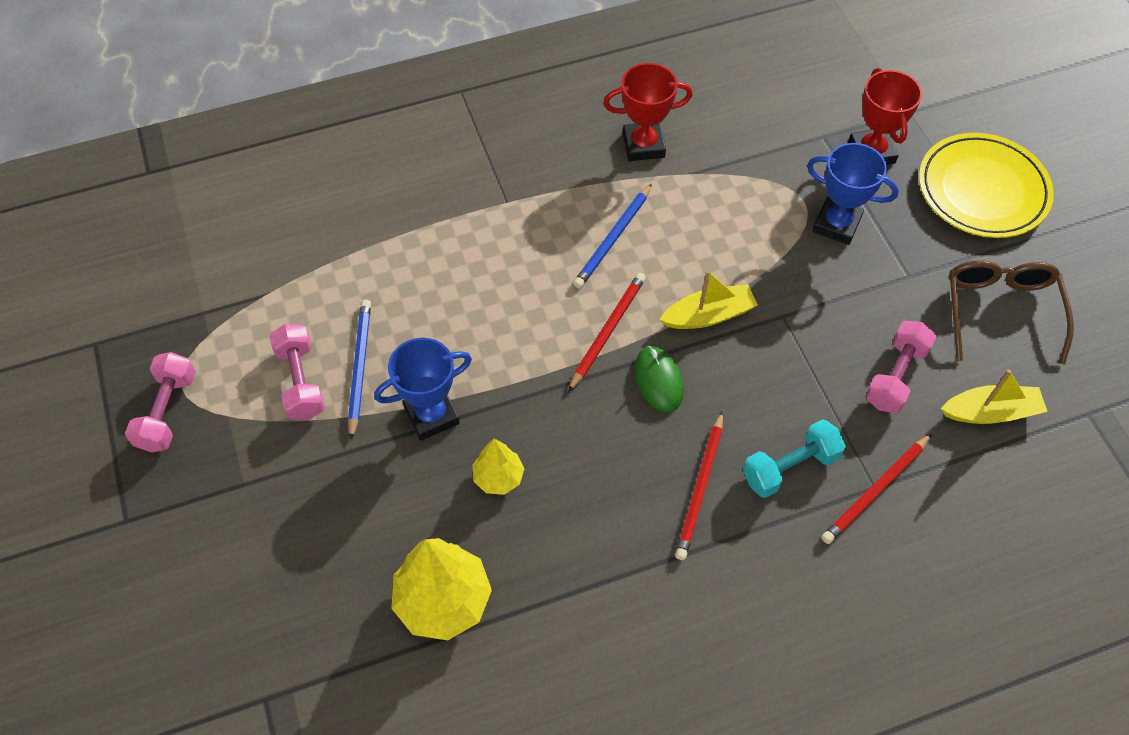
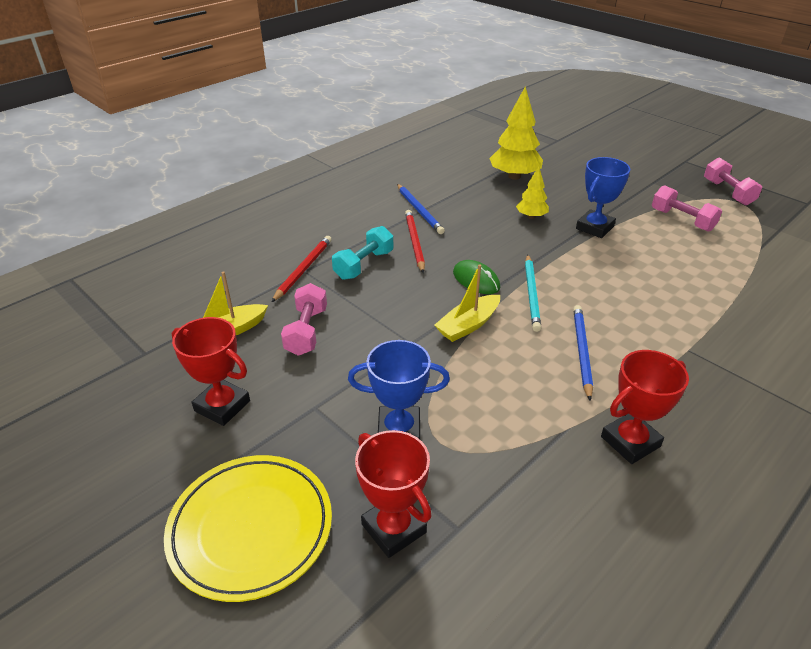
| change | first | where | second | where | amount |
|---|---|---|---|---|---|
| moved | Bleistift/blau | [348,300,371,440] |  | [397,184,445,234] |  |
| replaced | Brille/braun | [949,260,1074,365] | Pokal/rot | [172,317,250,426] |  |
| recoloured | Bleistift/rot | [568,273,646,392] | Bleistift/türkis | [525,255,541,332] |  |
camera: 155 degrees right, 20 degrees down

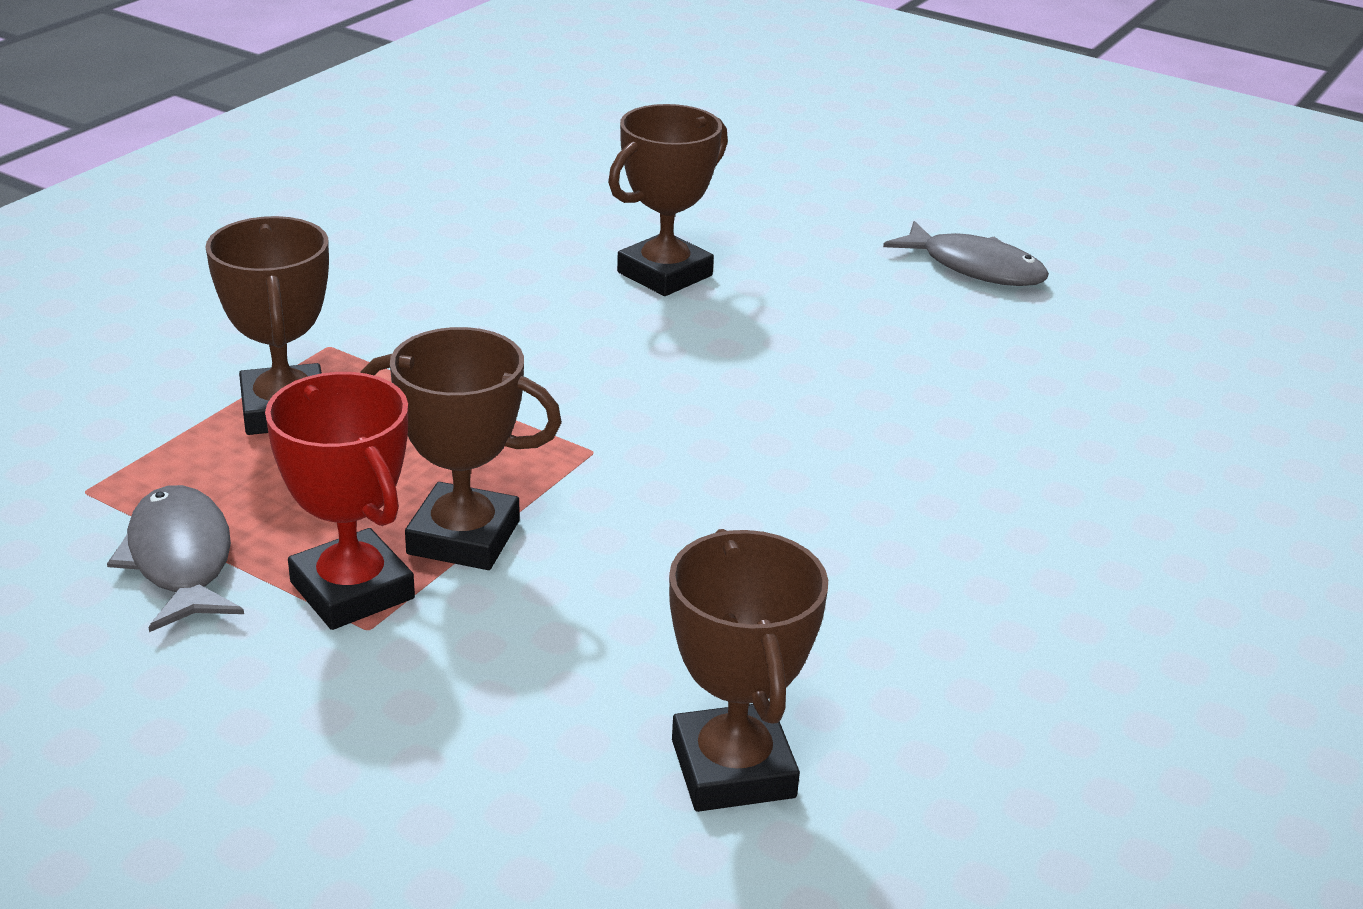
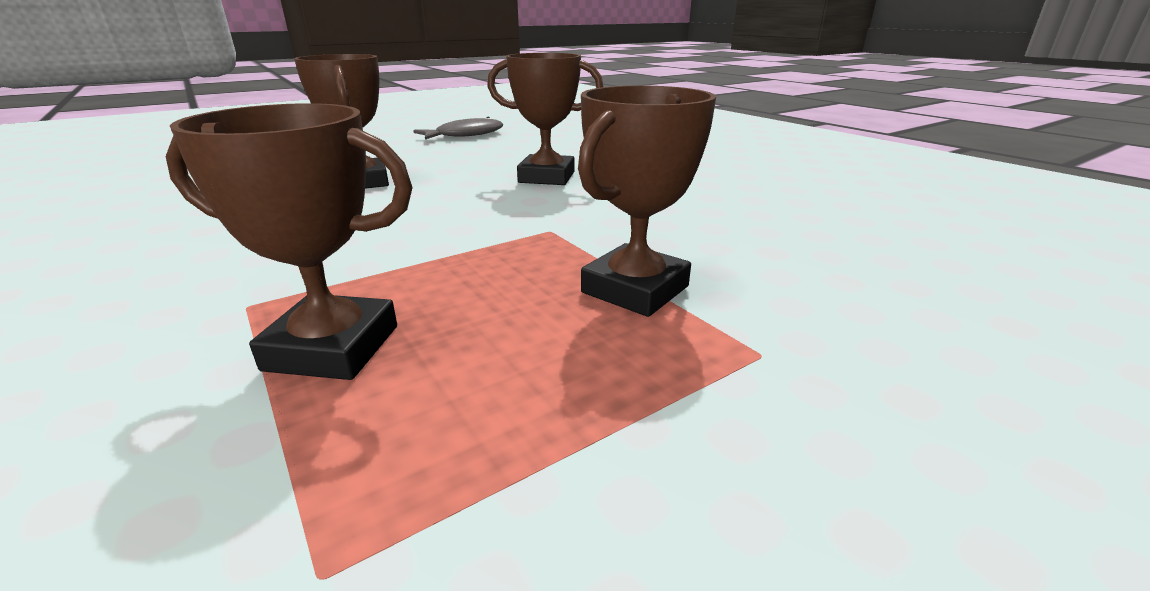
| change | first | where | second | where | amount |
|---|---|---|---|---|---|
| removed | Fisch/grau | [107,485,244,632] |  |  |  |
| removed | Pokal/rot | [265,372,415,630] |  |  |  |
| moved | Pokal/braun | [669,529,828,812] |  | [487,53,603,185] |  |
camera: 65 degrees left, 5 degrees down

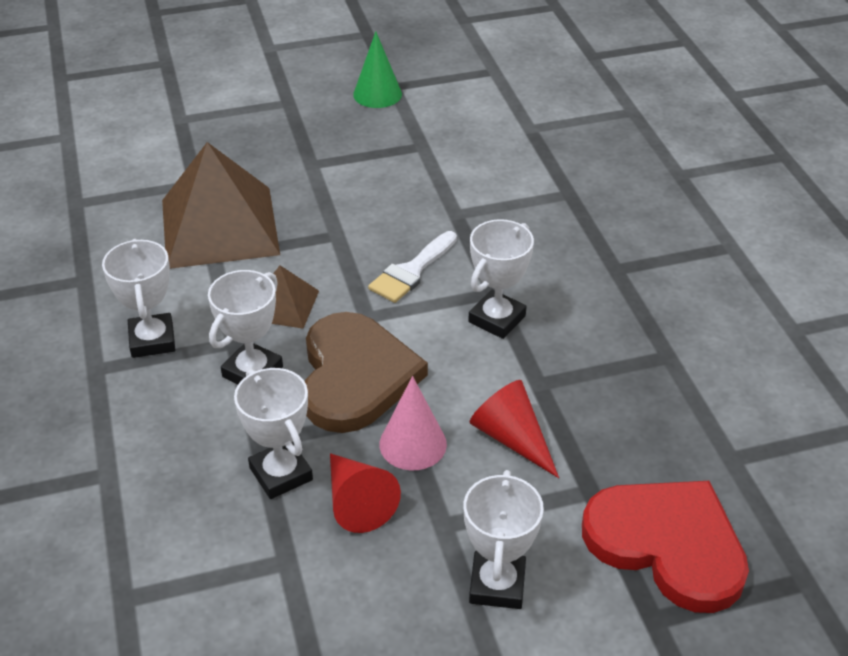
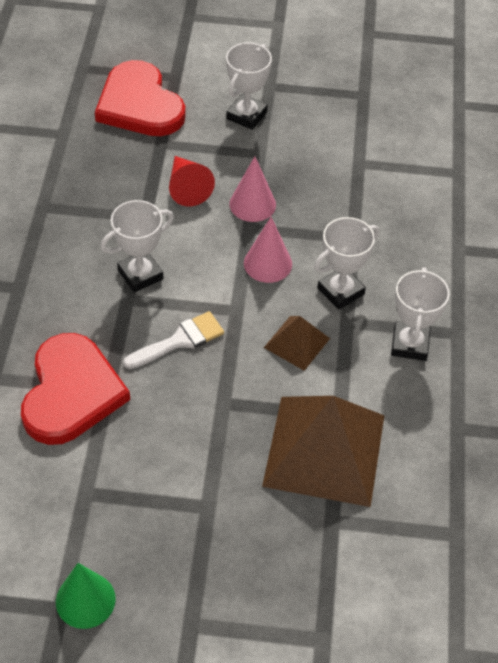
| change | first | where | second | where | amount |
|---|---|---|---|---|---|
| removed | Pokal/weiß | [234,368,313,499] |  |  |  |
| removed | Kegel/rot | [330,453,401,533] |  |  |  |
| added |  |  | Herz/rot | [21,333,130,445] |  |
| replaced | Herz/braun | [305,312,428,433] | Kegel/rosa | [244,217,292,283] |  |
camera: 160 degrees left, 10 degrees up

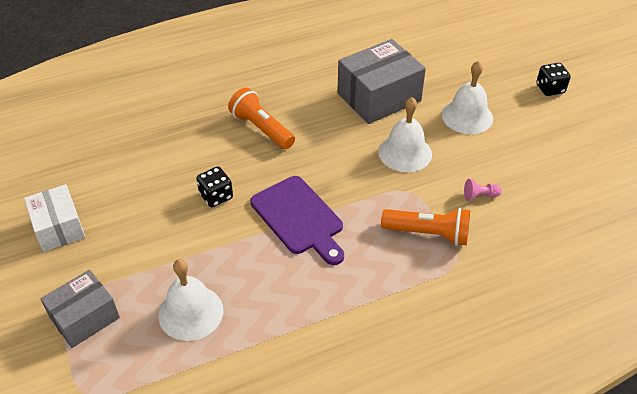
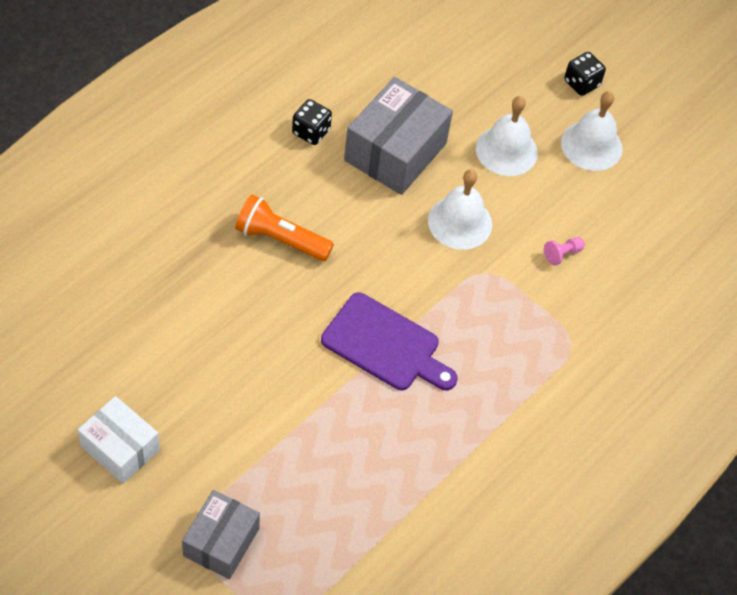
| change | first | where | second | where | amount |
|---|---|---|---|---|---|
| removed | Taschenlampe/orange | [381,208,470,246] |  |  |  |
| moved | Glocke/weiß | [158,259,223,341] |  | [561,91,623,171] |  |
| moved | Spielwürfel/schwarz | [196,167,233,207] |  | [292,99,332,145] |  |
camera: 30 degrees left, 10 degrees up

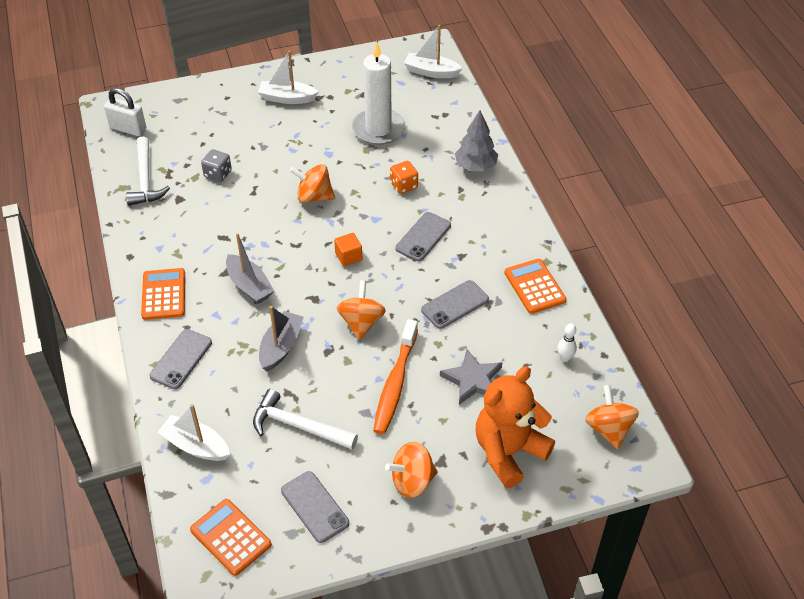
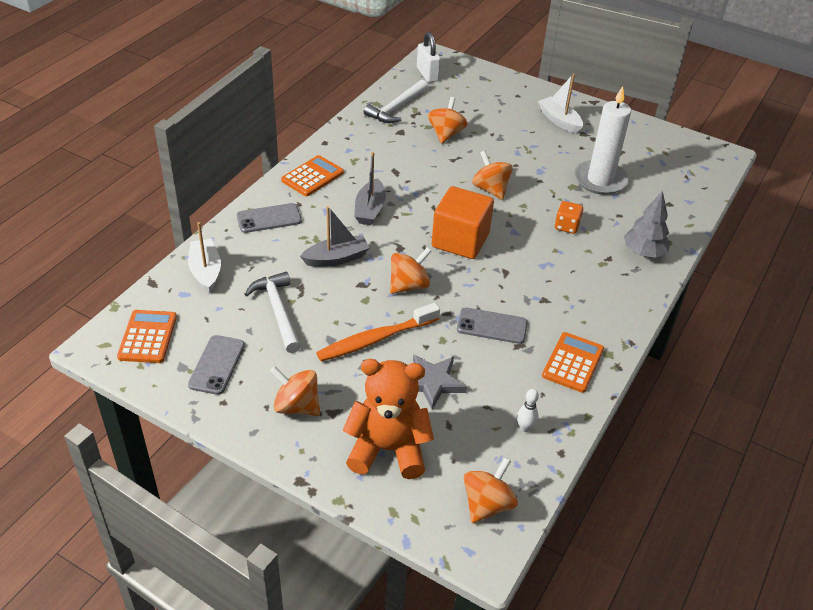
| change | first | where | second | where | amount |
|---|---|---|---|---|---|
| removed | Handy/grau | [395,212,451,261] |  |  |  |
| removed | Boot/weiß | [404,25,463,78] |  |  |  |
| replaced | Spielwürfel/grau | [201,149,232,182] | Kreisel/orange | [428,97,467,144] |  |
| resized | Kubus/orange | [334,233,362,266] |  | [432,186,494,259] | x2.20 |
camera: 45 degrees right, 5 degrees down

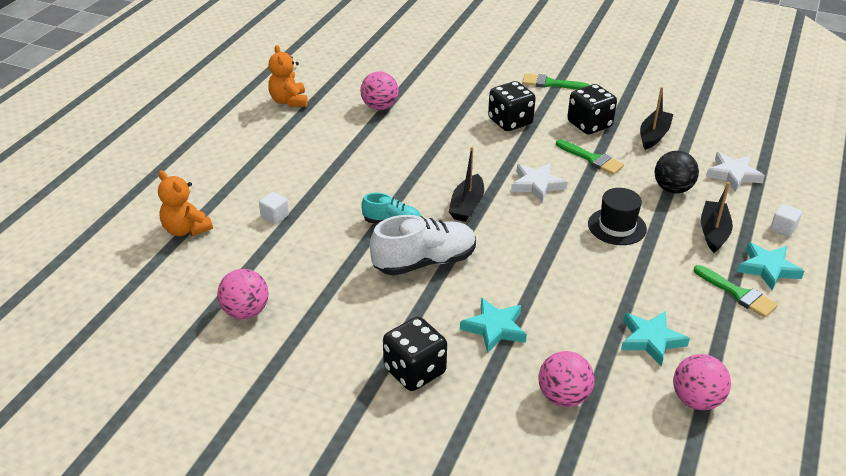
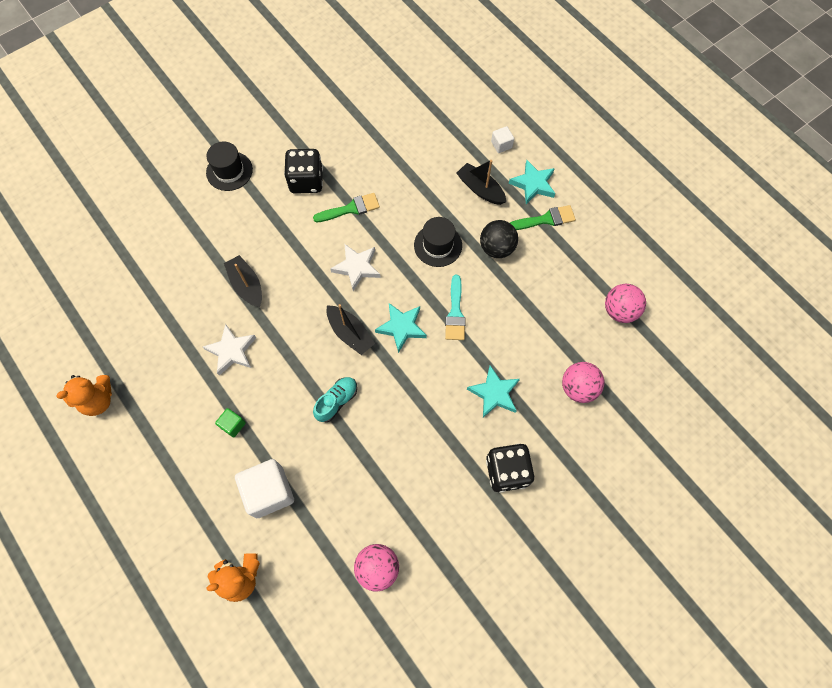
| change | first | where | second | where | amount |
|---|---|---|---|---|---|
| removed | Ball/rosa | [360,71,399,110] |  |  |  |
| removed | Schuh/weiß | [370,215,476,276] |  |  |  |
| removed | Spielwürfel/schwarz | [488,81,536,131] |  |  |  |
| added |  |  | Kubus/grün | [215,408,246,438] |  |
| added |  |  | Pinsel/türkis | [445,275,466,340] |  |
| moved | Stern/türkis | [621,311,690,366] |  | [375,303,427,353] |  |
| moved | Boot/schwarz | [640,87,673,150] |  | [224,255,262,307] |  |
| moved | Ball/schwarz | [654,151,699,193] |  | [480,220,518,258] |  |
| moved | Stern/weiß | [706,152,765,192] |  | [203,324,256,375] |  |
| replaced | Pinsel/grün | [522,74,589,90] | Hut/schwarz | [206,142,253,191] |  |
| turned | Teddybär/orange | [268,45,308,107] |  | [57,375,112,416] | 45 degrees counterclockwise |
| resized | Kubus/weiß | [259,192,289,224] |  | [235,459,294,518] | x2.06 |
camera: 60 degrees left, 30 degrees up

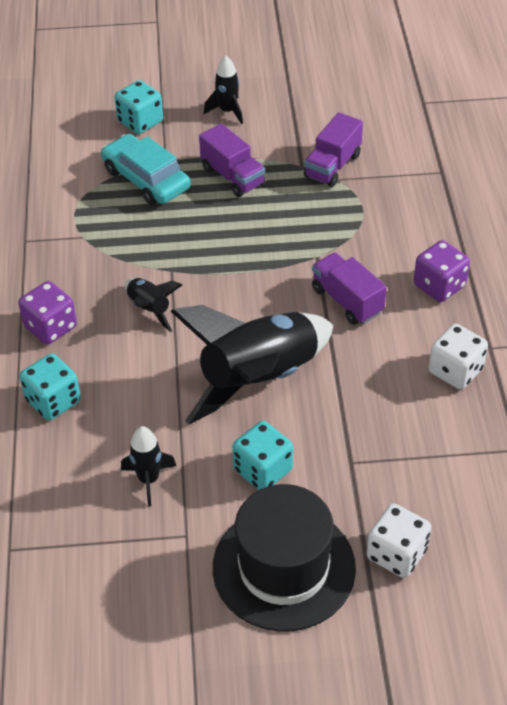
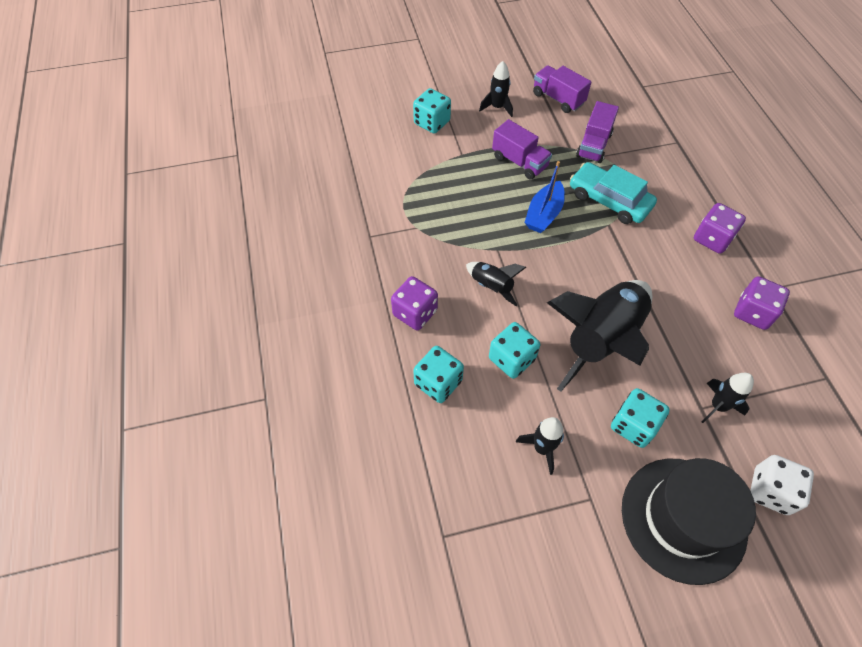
| change | first | where | second | where | amount |
|---|---|---|---|---|---|
| added |  |  | Spielwürfel/türkis | [489,322,540,379] |  |
| added |  |  | Boot/blau | [524,161,565,233] |  |
| added |  |  | Rakete/schwarz | [701,373,754,423] |  |
| moved | Auto/türkis | [101,134,191,205] |  | [570,162,657,224] |  |
| moved | Lastwagen/lila | [312,253,387,325] |  | [533,65,591,113] |  |
| recoloured | Spielwürfel/weiß | [429,324,488,390] | Spielwürfel/lila | [734,276,790,330] |  |
camera: 10 degrees left, 10 degrees up

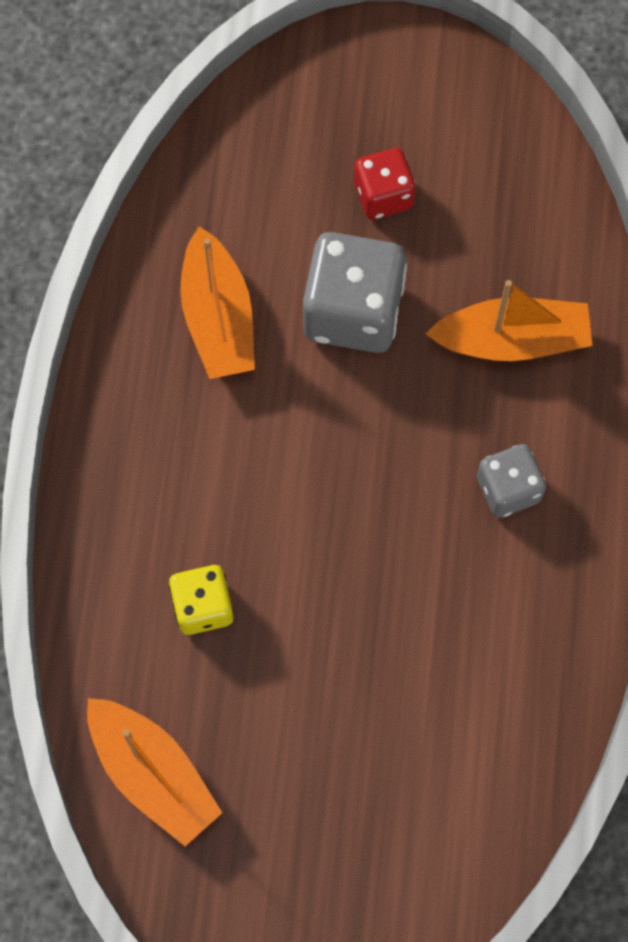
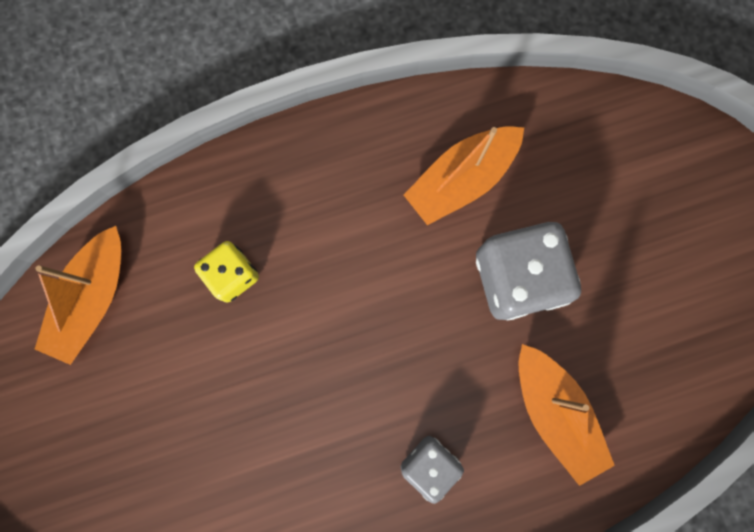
| change | first | where | second | where | amount |
|---|---|---|---|---|---|
| removed | Spielwürfel/rot | [354,148,416,220] |  |  |  |
camera: 65 degrees right, 10 degrees up

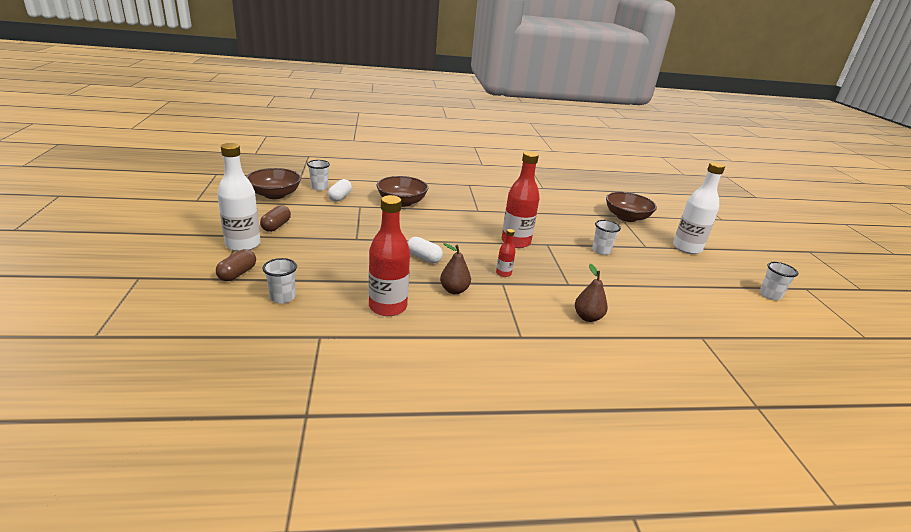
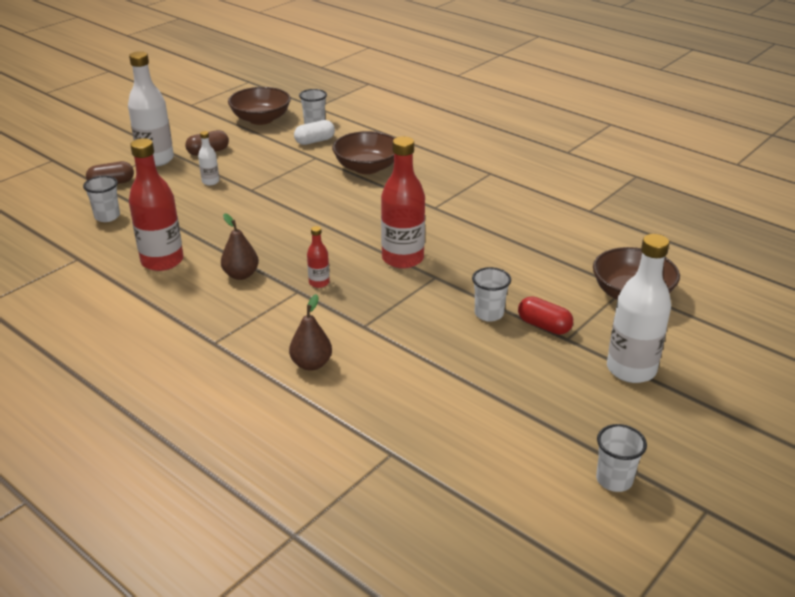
| change | first | where | second | where | amount |
|---|---|---|---|---|---|
| removed | Kapsel/weiß | [407,237,443,263] |  |  |  |
| added |  |  | Flasche/weiß | [198,131,219,186] |  |
| added |  |  | Kapsel/rot | [518,296,573,335] |  |
camera: 50 degrees right, 5 degrees up

